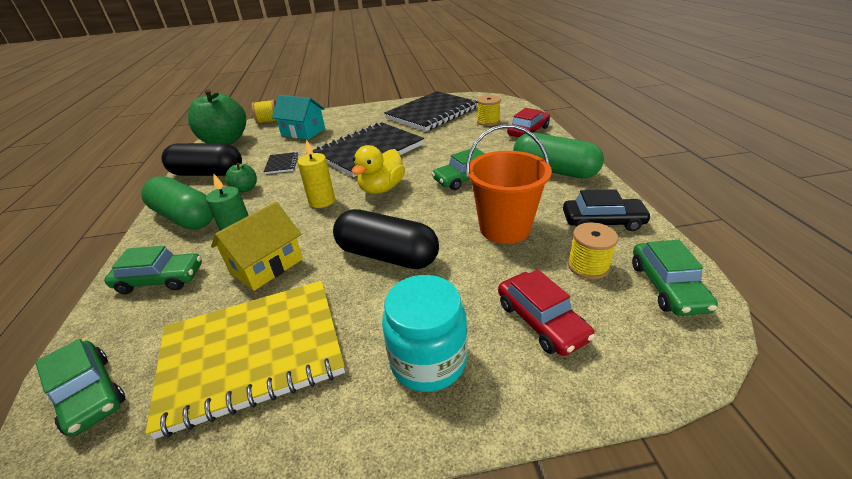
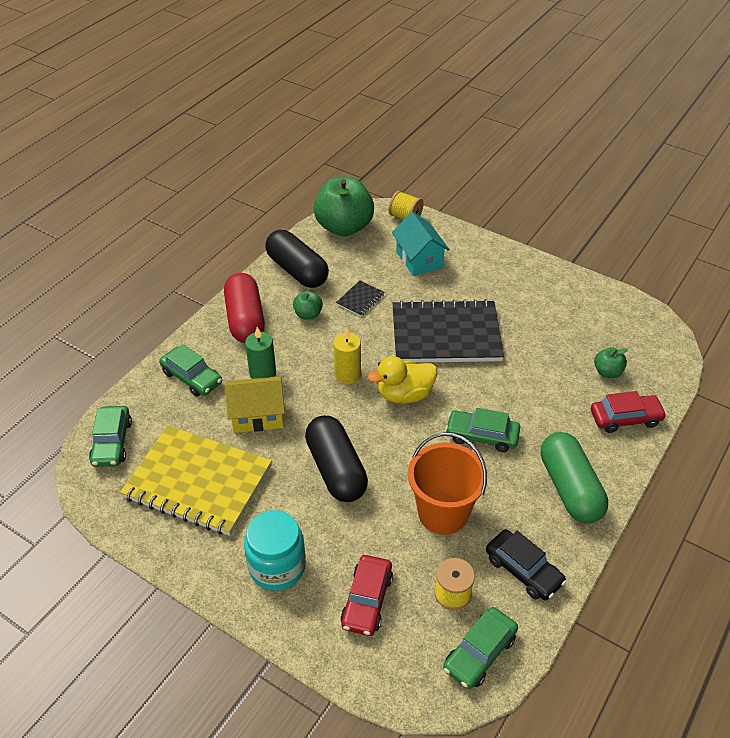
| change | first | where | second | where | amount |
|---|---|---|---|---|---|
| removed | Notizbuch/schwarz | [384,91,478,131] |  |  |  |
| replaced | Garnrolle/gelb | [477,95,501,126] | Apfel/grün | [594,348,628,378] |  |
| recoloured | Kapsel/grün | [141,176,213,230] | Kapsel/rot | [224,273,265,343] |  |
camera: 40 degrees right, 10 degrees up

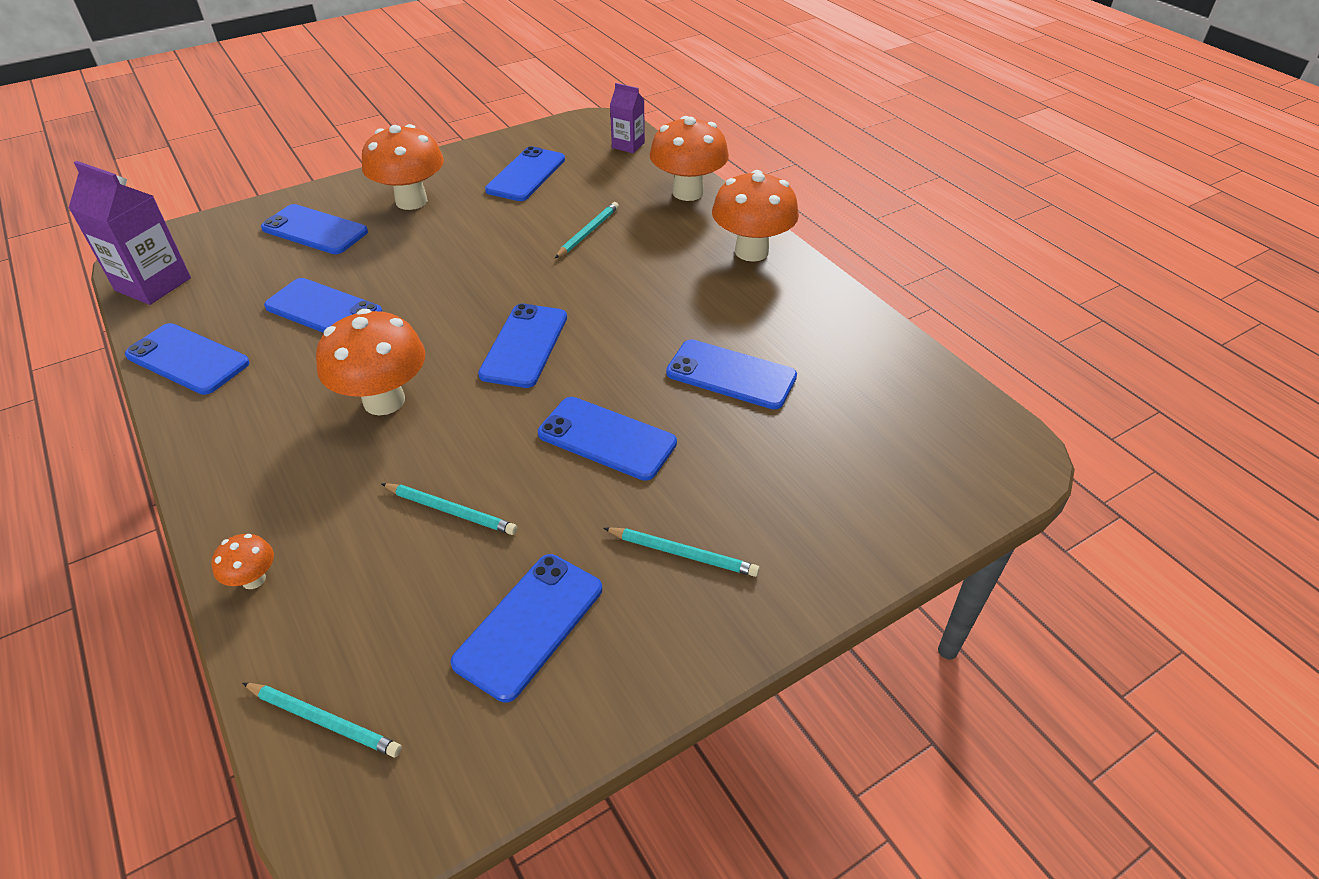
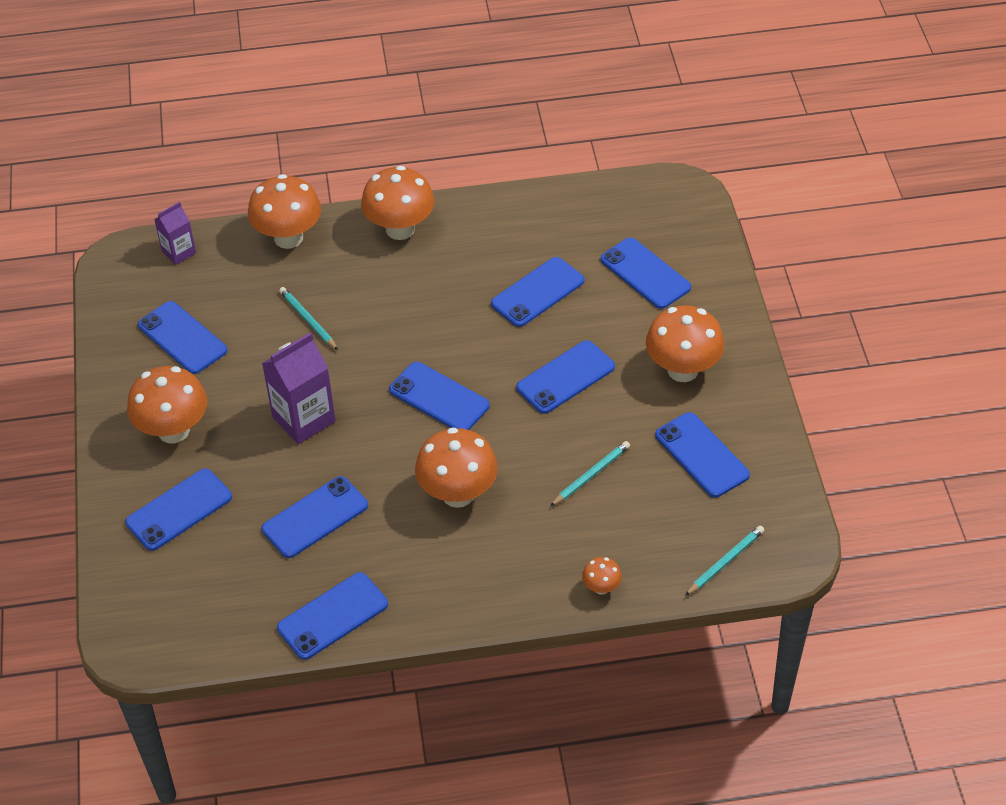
| change | first | where | second | where | amount |
|---|---|---|---|---|---|
| added |  |  | Handy/blau | [601,238,691,309] |  |
| moved | Getränkekarton/lila | [69,161,191,305] |  | [262,332,336,444] |  |
| replaced | Bleistift/türkis | [603,527,760,577] | Pilz/orange | [646,305,725,382] |  |
camera: 65 degrees left, 5 degrees up

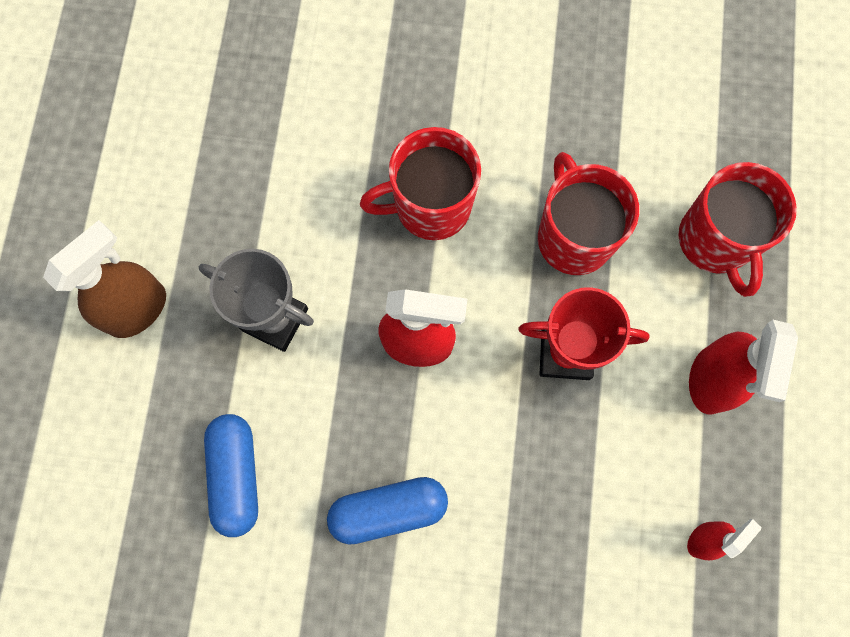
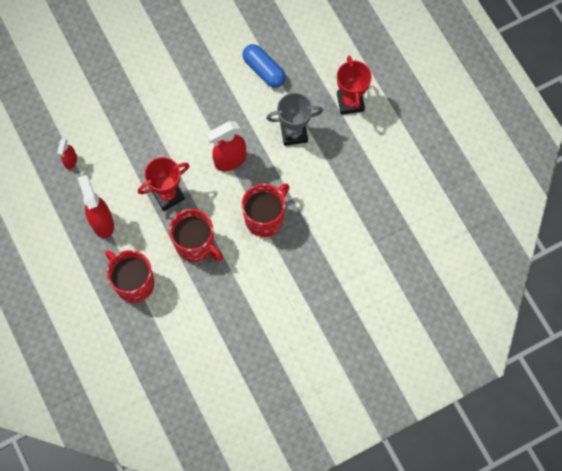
| change | first | where | second | where | amount |
|---|---|---|---|---|---|
| removed | Kapsel/blau | [327,477,448,545] |  |  |  |
| replaced | Sprühflasche/braun | [43,220,166,338] | Pokal/rot | [337,56,372,115] |  |
camera: 145 degrees right, 5 degrees down

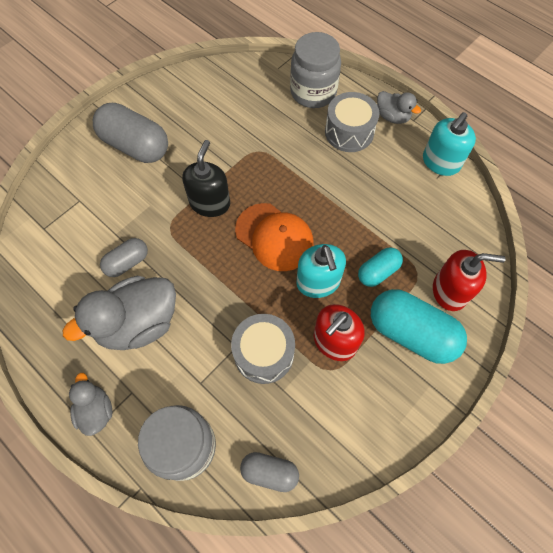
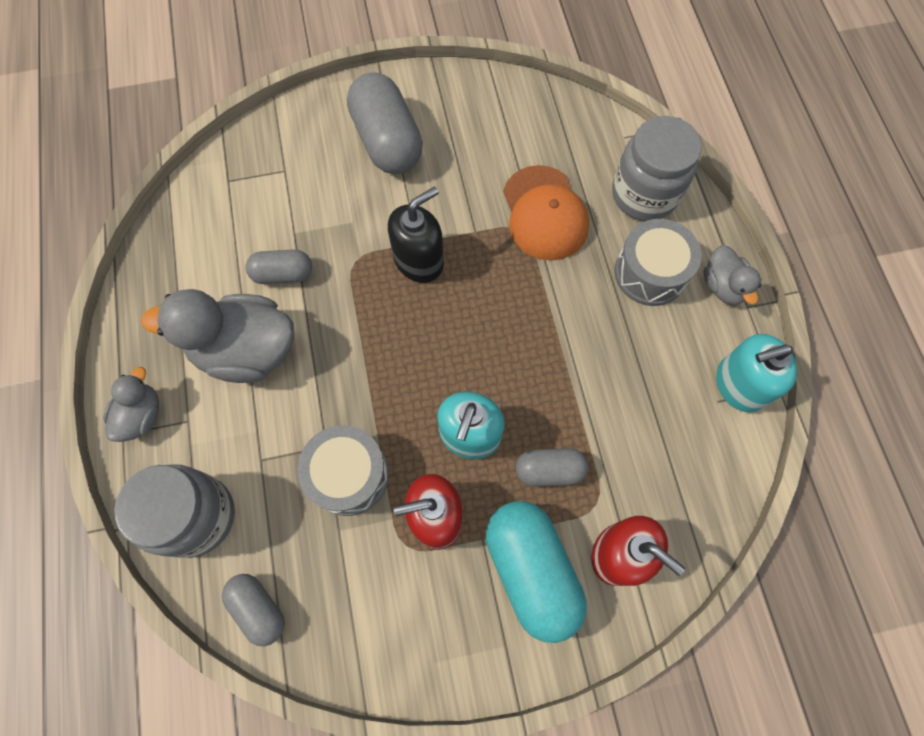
| change | first | where | second | where | amount |
|---|---|---|---|---|---|
| moved | Kappe/orange | [235,203,314,271] |  | [503,165,589,261] |  |
| recoloured | Kapsel/türkis | [358,247,403,287] | Kapsel/grau | [516,448,588,486] |  |
camera: 35 degrees right, 5 degrees up

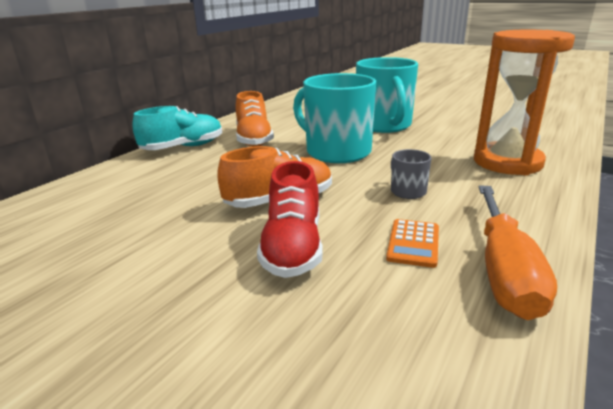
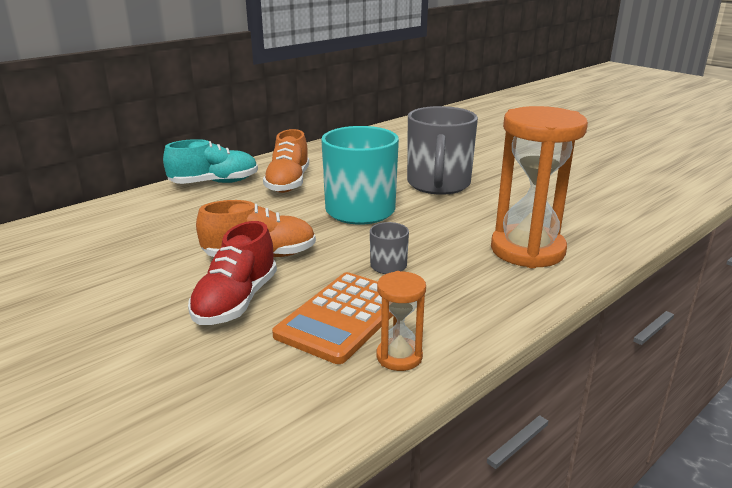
| change | first | where | second | where | amount |
|---|---|---|---|---|---|
| replaced | Schraubenzieher/orange | [479,185,557,320] | Sanduhr/orange | [377,271,426,371] |  |
| recoloured | Tasse/türkis | [356,57,418,133] | Tasse/grau | [407,106,478,195] |  |
| resized | Taschenrechner/orange | [386,219,439,268] |  | [272,272,393,364] | x1.82 |
camera: 15 degrees right, 0 degrees up

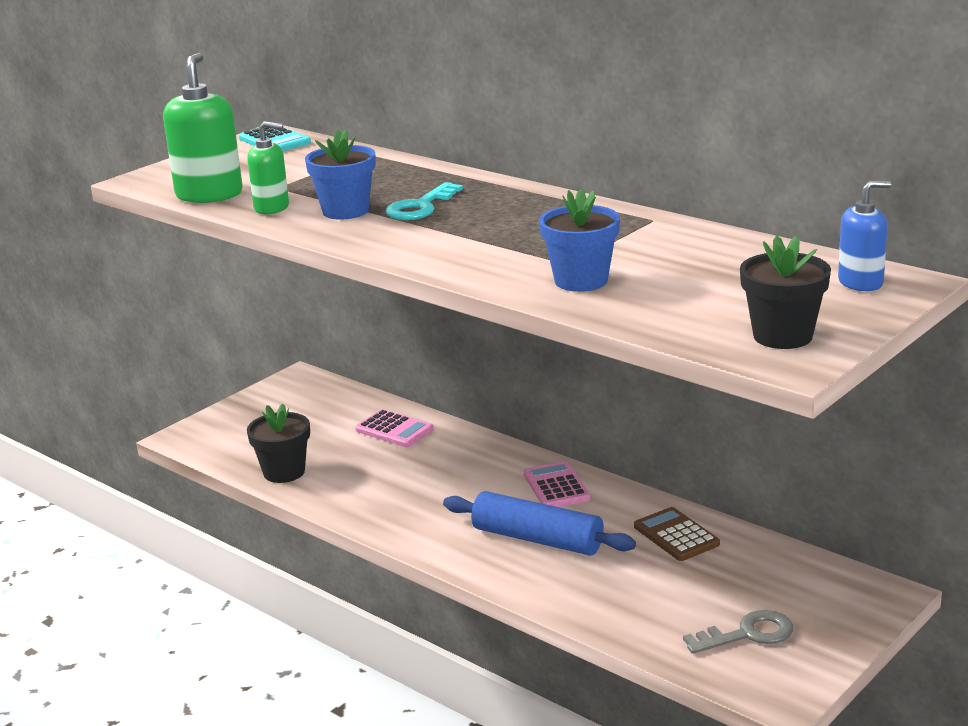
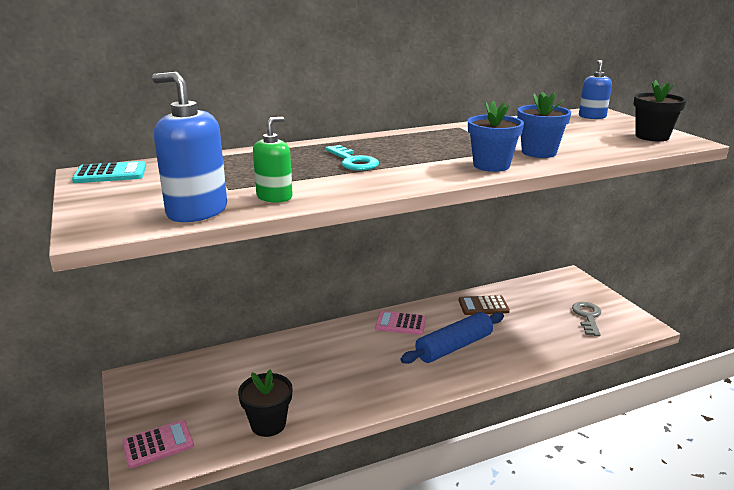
| change | first | where | second | where | amount |
|---|---|---|---|---|---|
| moved | Blumentopf/blau | [305,129,375,220] |  | [468,100,524,172] |  |
| moved | Taschenrechner/rosa | [355,409,434,447] |  | [122,420,194,468] |  |
| recoloured | Seifenspender/grün | [163,53,243,203] | Seifenspender/blau | [152,72,227,222] |  |
camera: 65 degrees left, 0 degrees up

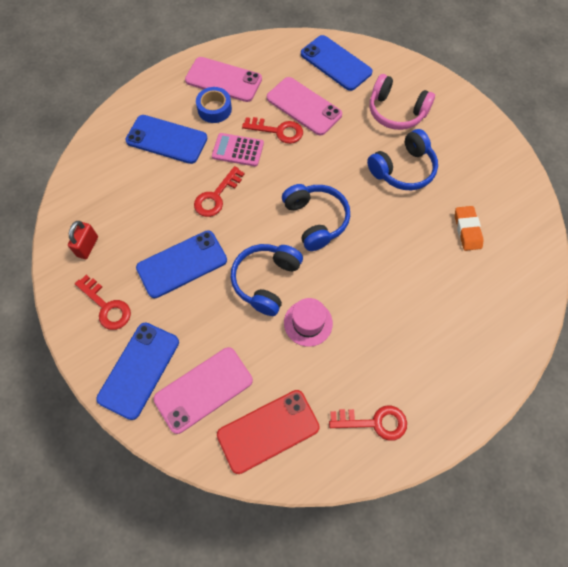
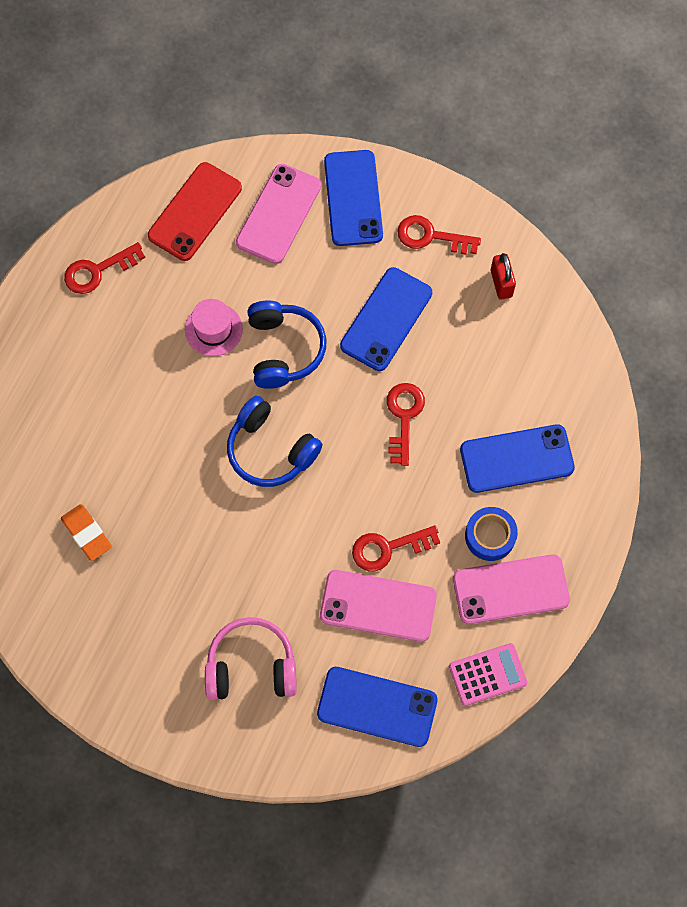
| change | first | where | second | where | amount |
|---|---|---|---|---|---|
| removed | Kopfhörer/blau | [367,129,438,190] |  |  |  |
| moved | Taschenrechner/rosa | [212,133,264,167] |  | [449,643,528,706] |  |
camera: 150 degrees right, 5 degrees up

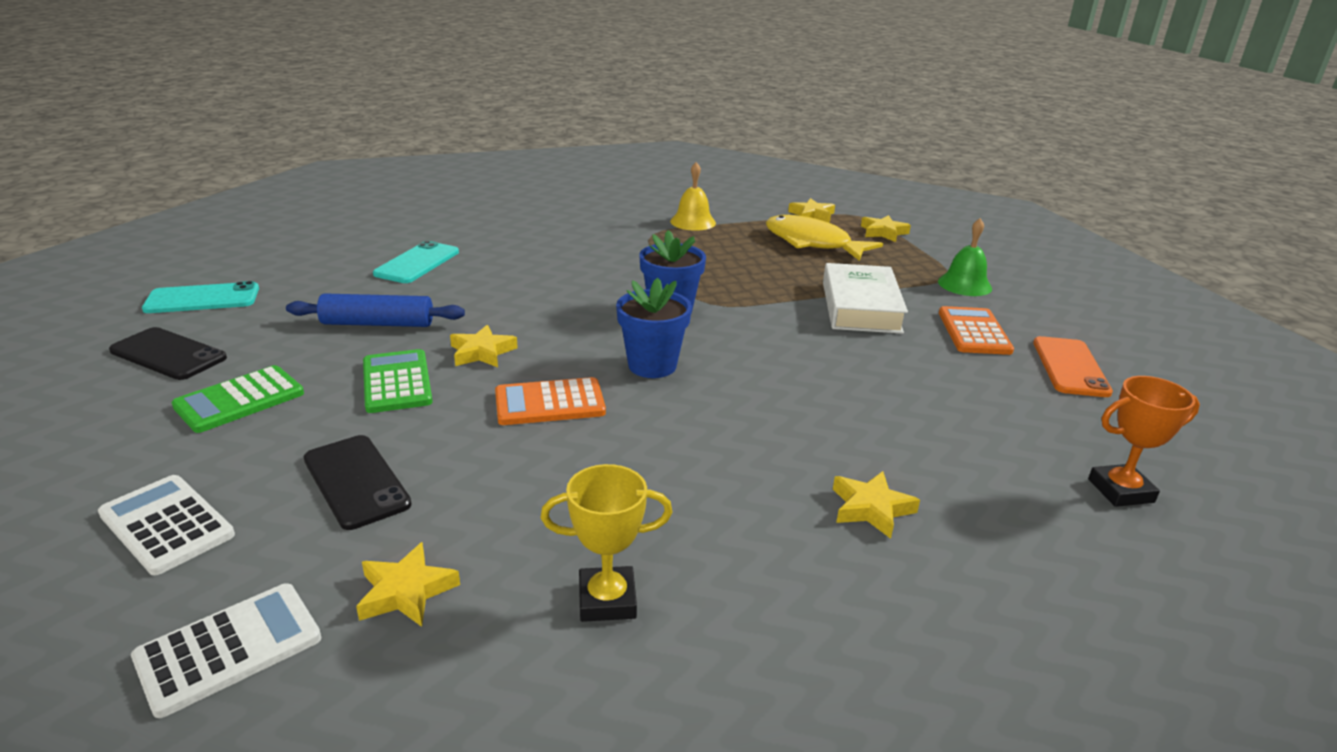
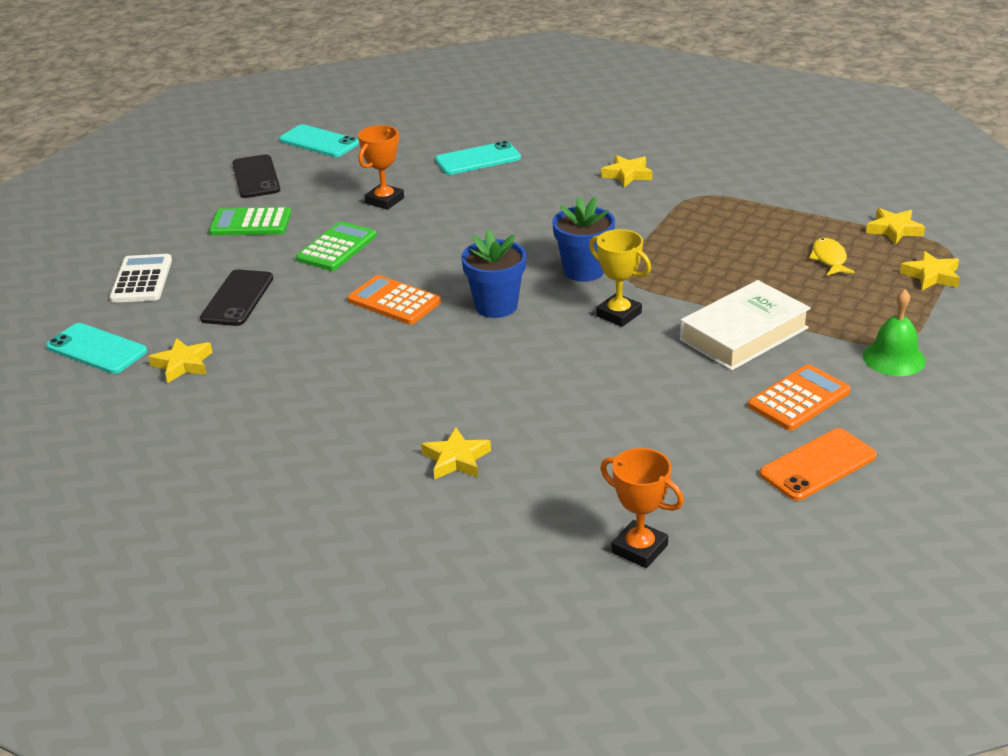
| change | first | where | second | where | amount |
|---|---|---|---|---|---|
| removed | Glocke/gelb | [670,162,716,231] |  |  |  |
| moved | Stern/gelb | [450,325,518,367] |  | [601,155,652,187] |  |
| moved | Pokal/gelb | [541,464,673,622] |  | [589,229,651,327] |  |
| replaced | Taschenrechner/weiß | [131,583,322,718] | Handy/türkis | [46,323,147,374] |  |
| replaced | Nudelholz/blau | [286,293,465,327] | Pokal/orange | [358,125,404,210] |  |
| resized | Fisch/gelb | [766,215,883,261] |  | [809,238,855,275] | x0.50 |
camera: 50 degrees right, 5 degrees up

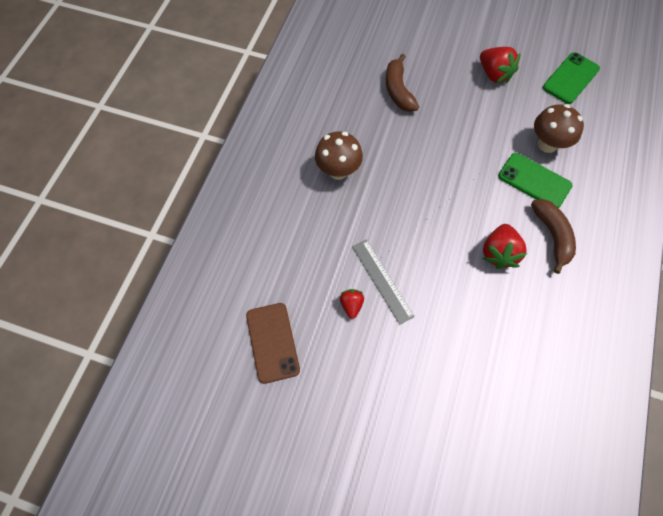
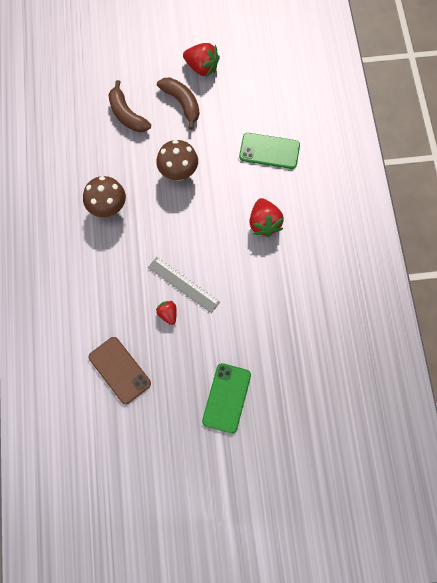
| change | first | where | second | where | amount |
|---|---|---|---|---|---|
| moved | Banane/braun | [531,199,576,274] |  | [157,78,199,130] |  |
| moved | Pilz/braun | [534,104,584,153] |  | [156,140,198,181] |  |
| moved | Handy/grün | [543,52,600,104] |  | [202,363,251,434] |  |
camera: 25 degrees left, 5 degrees up

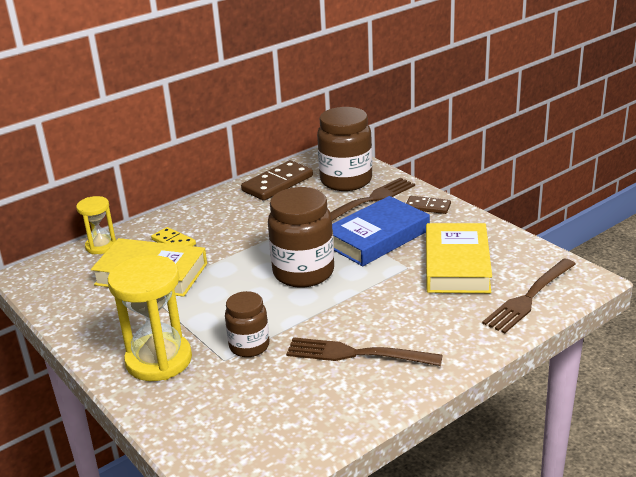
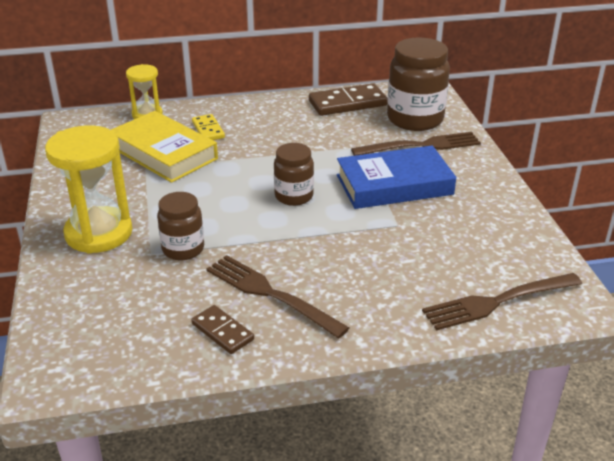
| change | first | where | second | where | amount |
|---|---|---|---|---|---|
| removed | Buch/gelb | [426,223,492,293] |  |  |  |
| moved | Dominostein/braun | [406,196,451,214] |  | [191,305,254,354] |  |
| resized | Einmachglas/braun | [268,187,334,288] |  | [274,143,314,206] | x0.59 |
camera: 25 degrees right, 5 degrees up

